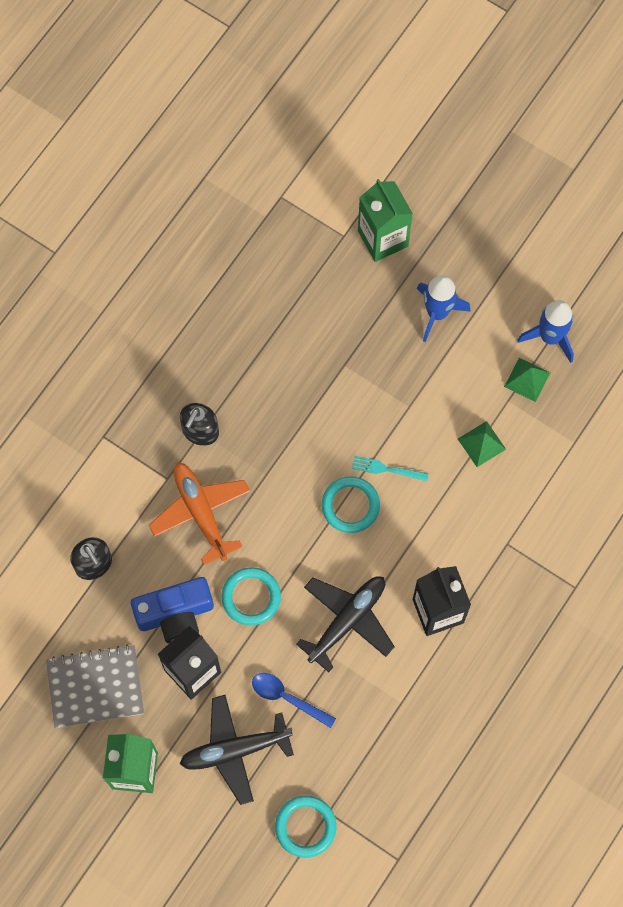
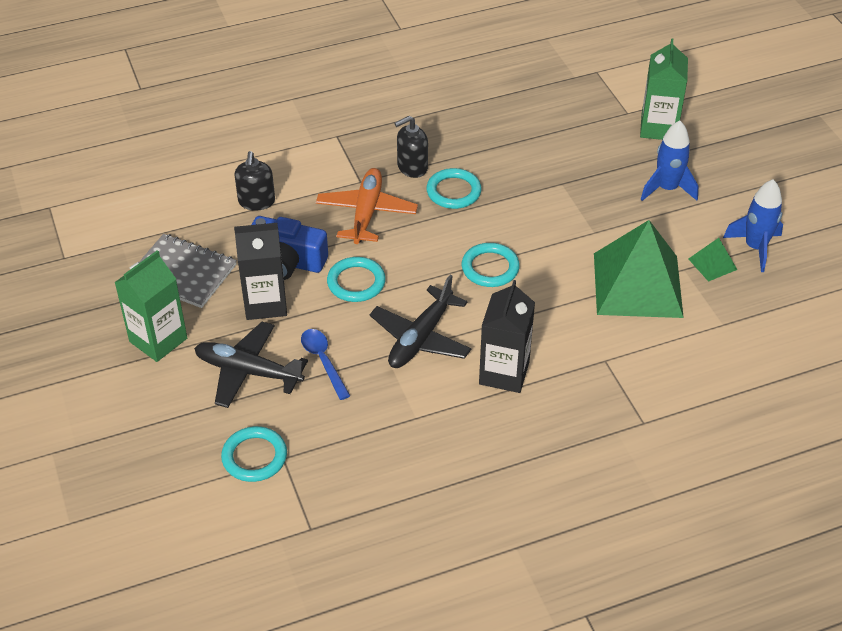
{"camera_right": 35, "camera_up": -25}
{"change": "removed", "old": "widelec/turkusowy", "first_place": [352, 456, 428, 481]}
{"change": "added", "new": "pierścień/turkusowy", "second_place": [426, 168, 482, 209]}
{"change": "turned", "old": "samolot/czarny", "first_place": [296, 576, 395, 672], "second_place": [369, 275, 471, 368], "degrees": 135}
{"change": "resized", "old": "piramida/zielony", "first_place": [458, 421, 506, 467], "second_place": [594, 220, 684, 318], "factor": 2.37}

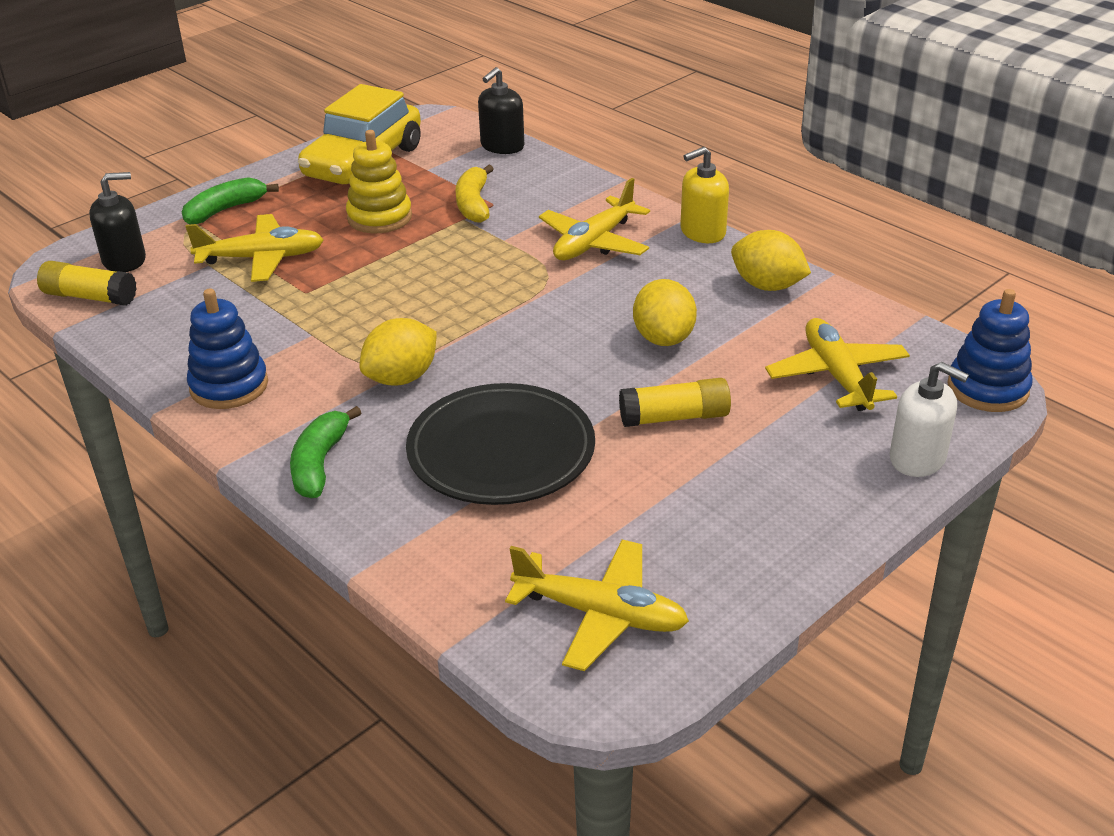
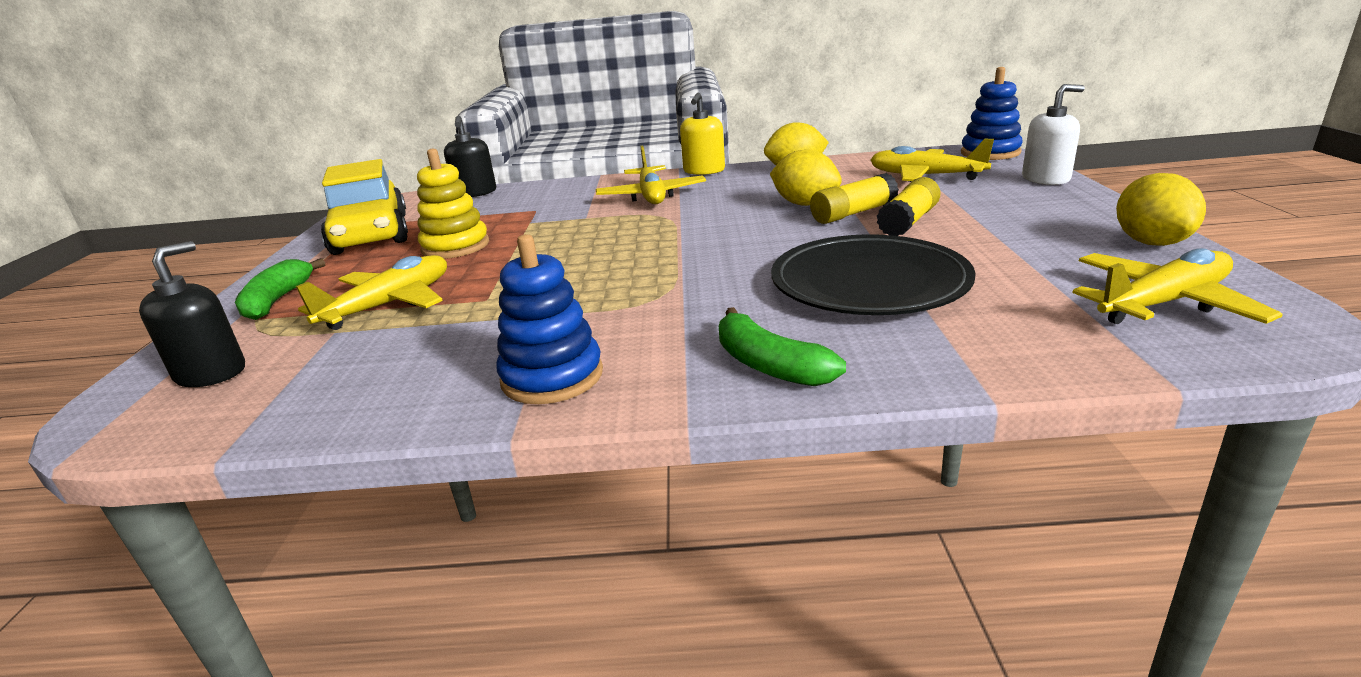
{"camera_right": -45, "camera_up": -10}
{"change": "removed", "old": "banan/żółty", "first_place": [455, 165, 493, 223]}
{"change": "moved", "old": "klej w sztyfcie/żółty", "first_place": [37, 261, 137, 306], "second_place": [810, 173, 899, 224]}
{"change": "moved", "old": "cytryna/żółty", "first_place": [359, 318, 437, 386], "second_place": [1116, 173, 1206, 246]}

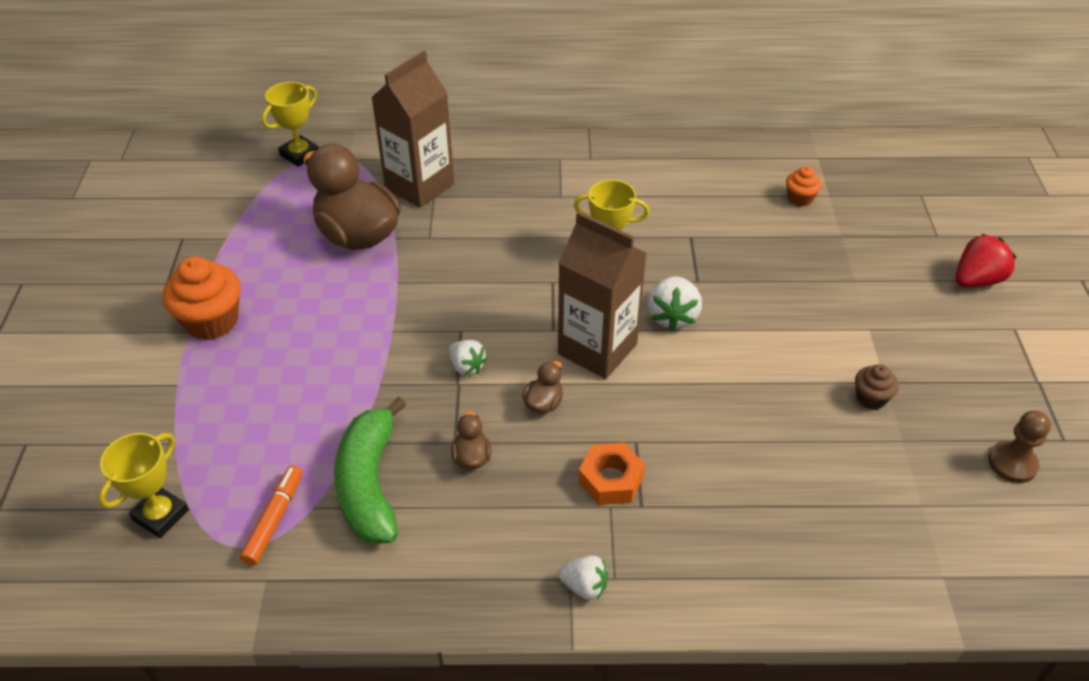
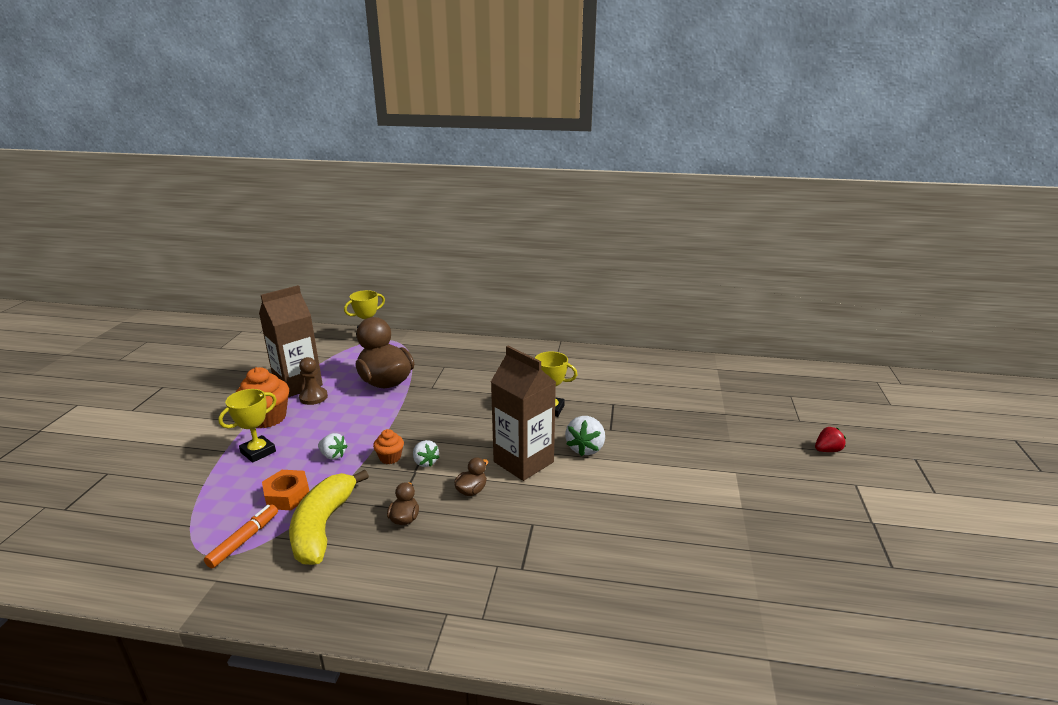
{"camera_right": 10, "camera_up": -20}
{"change": "removed", "old": "muffinka/brązowy", "first_place": [855, 364, 899, 410]}
{"change": "moved", "old": "puchar/żółty", "first_place": [99, 433, 189, 538], "second_place": [218, 389, 277, 463]}
{"change": "moved", "old": "karton mleka/brązowy", "first_place": [371, 51, 454, 208], "second_place": [259, 285, 323, 397]}
{"change": "moved", "old": "truskawka/biały", "first_place": [558, 555, 608, 600], "second_place": [318, 433, 348, 460]}
{"change": "moved", "old": "nakrętka/pomarańczowy", "first_place": [578, 442, 645, 505], "second_place": [262, 470, 309, 510]}
{"change": "moved", "old": "muffinka/pomarańczowy", "first_place": [786, 166, 822, 207], "second_place": [373, 429, 404, 464]}
{"change": "moved", "old": "pionek/brązowy", "first_place": [988, 411, 1051, 483], "second_place": [299, 357, 328, 405]}
{"change": "recoloured", "old": "banan/zielony", "new": "banan/żółty", "first_place": [334, 397, 406, 544], "second_place": [289, 470, 369, 565]}
{"change": "resized", "old": "truskawka/czerwony", "first_place": [956, 234, 1017, 287], "second_place": [815, 427, 846, 452], "factor": 0.65}

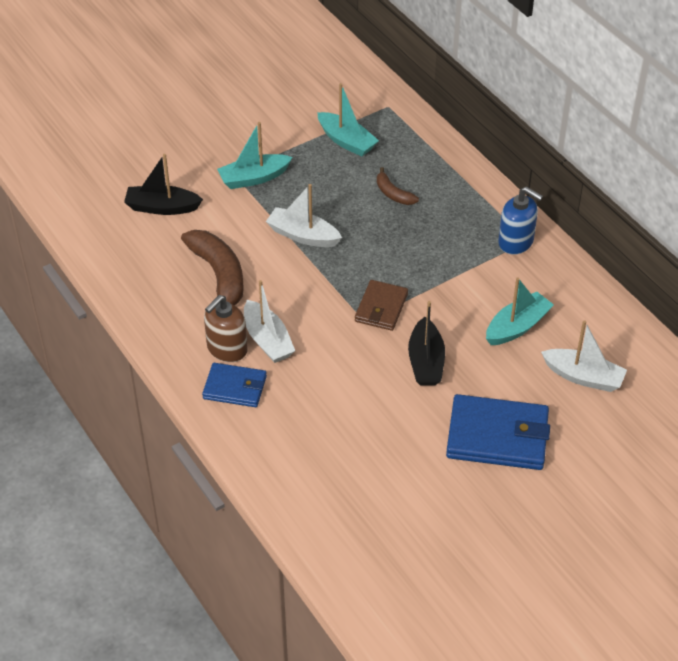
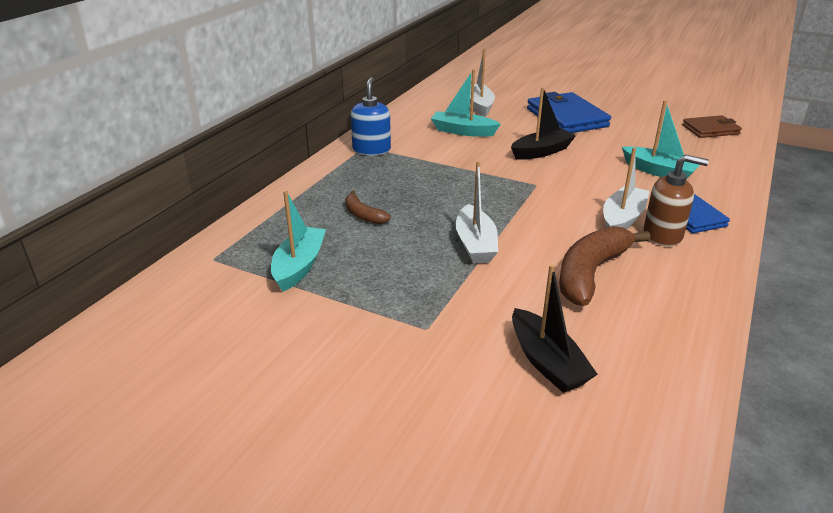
{"camera_right": -120, "camera_up": -15}
{"change": "moved", "old": "łódka/turkusowy", "first_place": [217, 122, 292, 189], "second_place": [622, 100, 700, 179]}
{"change": "moved", "old": "portfel/brązowy", "first_place": [355, 280, 408, 331], "second_place": [682, 115, 742, 138]}
{"change": "turned", "old": "banan/brązowy", "first_place": [377, 167, 419, 205], "second_place": [345, 190, 391, 224], "degrees": 120}

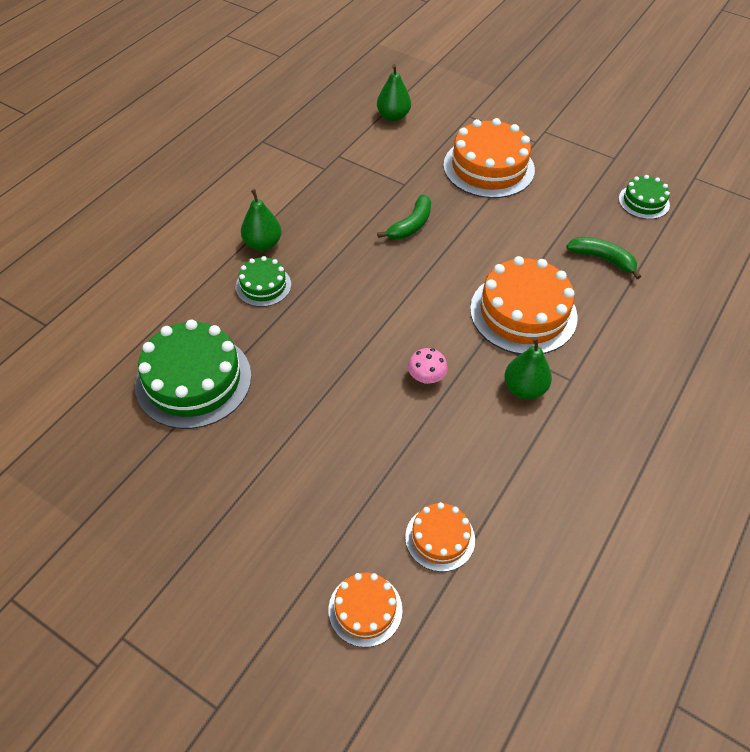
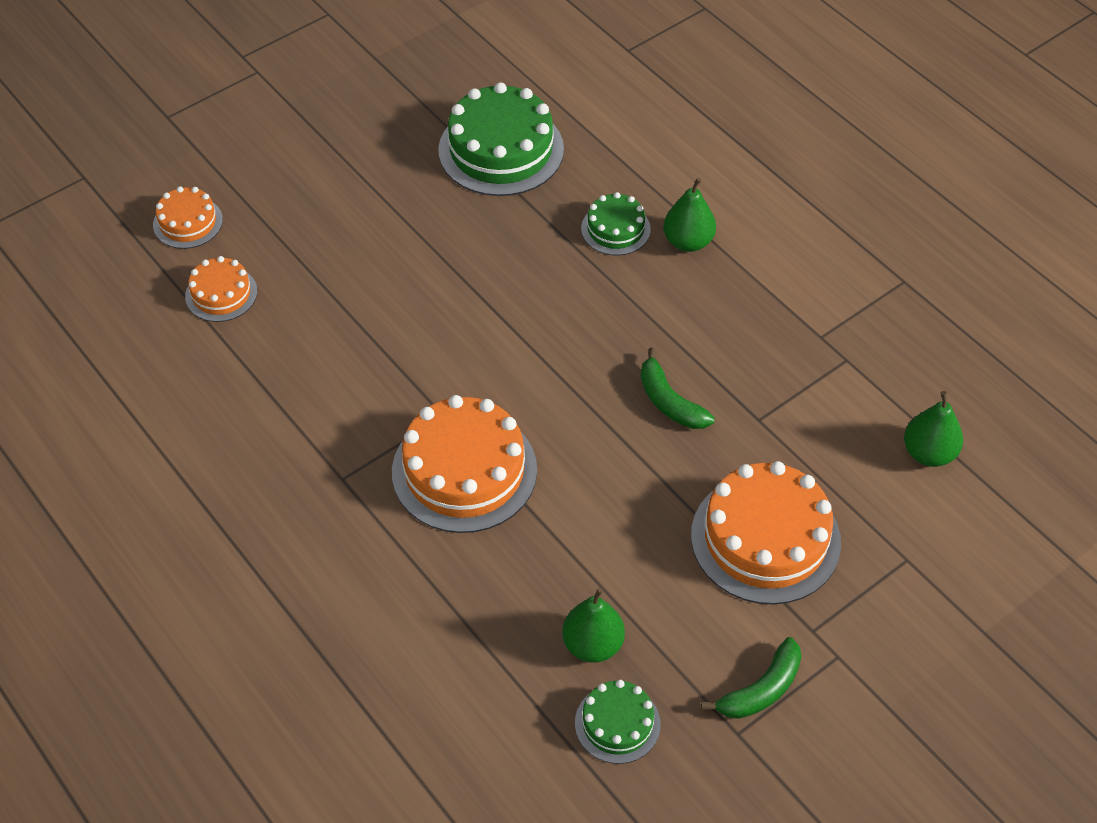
{"camera_right": 110, "camera_up": 0}
{"change": "removed", "old": "grzyb/różowy", "first_place": [408, 348, 448, 384]}
{"change": "moved", "old": "gruszka/zielony", "first_place": [505, 337, 552, 399], "second_place": [562, 588, 625, 663]}
{"change": "moved", "old": "banan/zielony", "first_place": [566, 237, 641, 279], "second_place": [701, 637, 802, 719]}

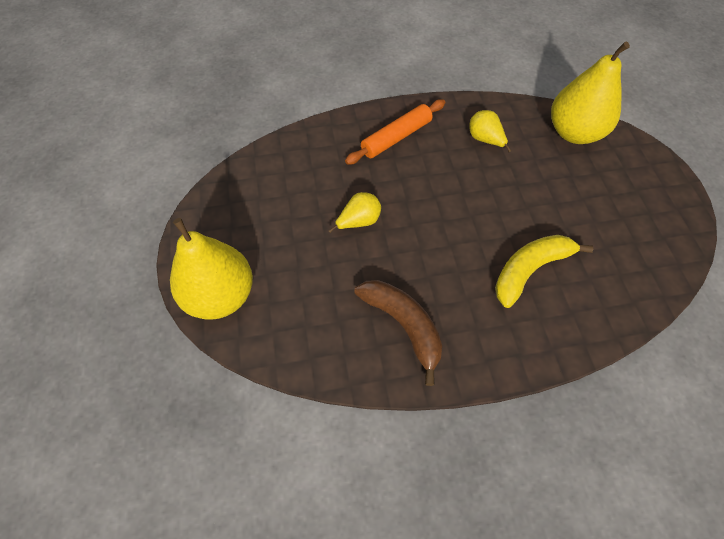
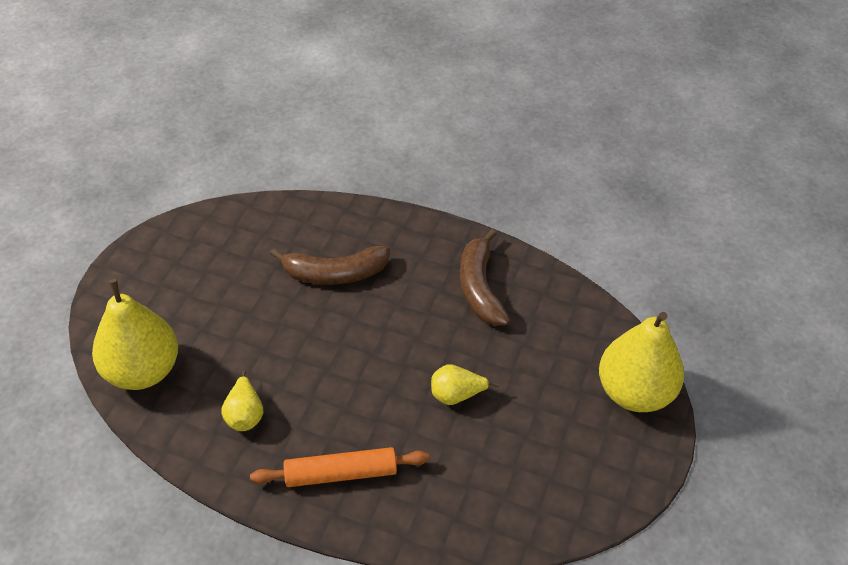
{"camera_right": -150, "camera_up": -10}
{"change": "recoloured", "old": "banan/żółty", "new": "banan/brązowy", "first_place": [495, 235, 593, 308], "second_place": [270, 246, 390, 285]}

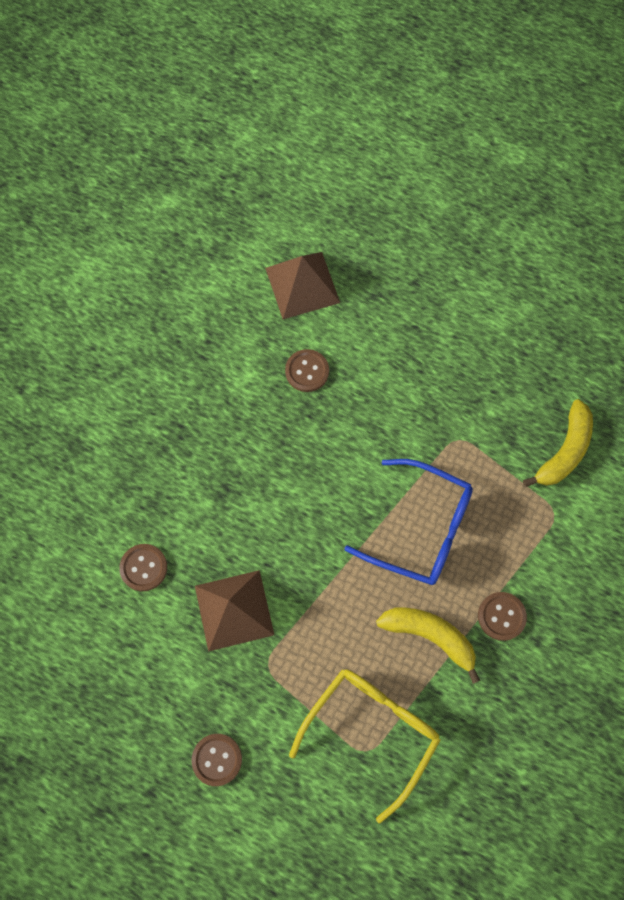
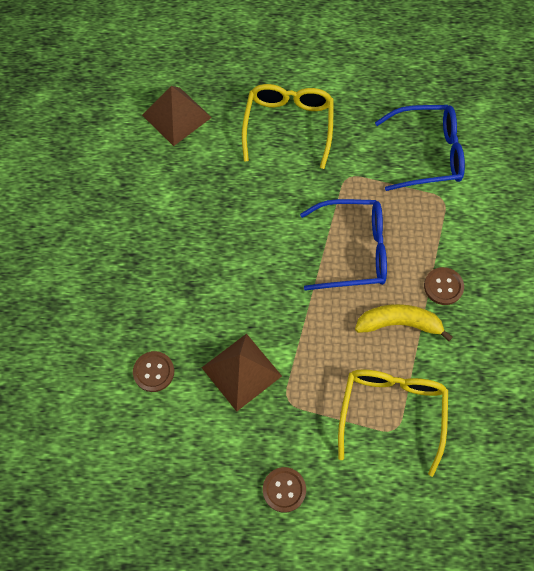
{"camera_right": -25, "camera_up": -5}
{"change": "removed", "old": "guzik/brązowy", "first_place": [285, 349, 329, 392]}
{"change": "added", "new": "okulary/żółty", "second_place": [242, 84, 334, 169]}
{"change": "replaced", "old": "banan/żółty", "new": "okulary/niebieski", "first_place": [523, 399, 593, 487], "second_place": [375, 105, 465, 191]}

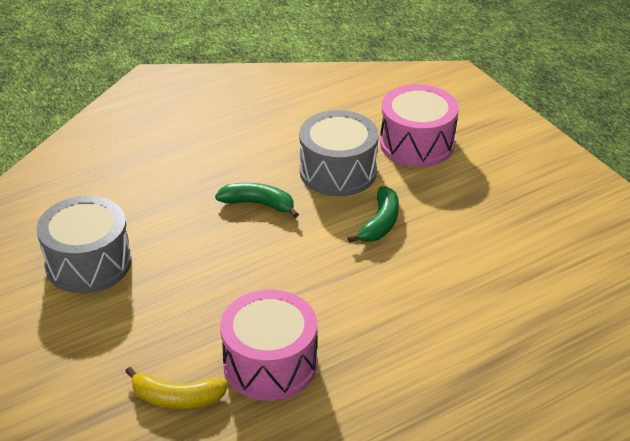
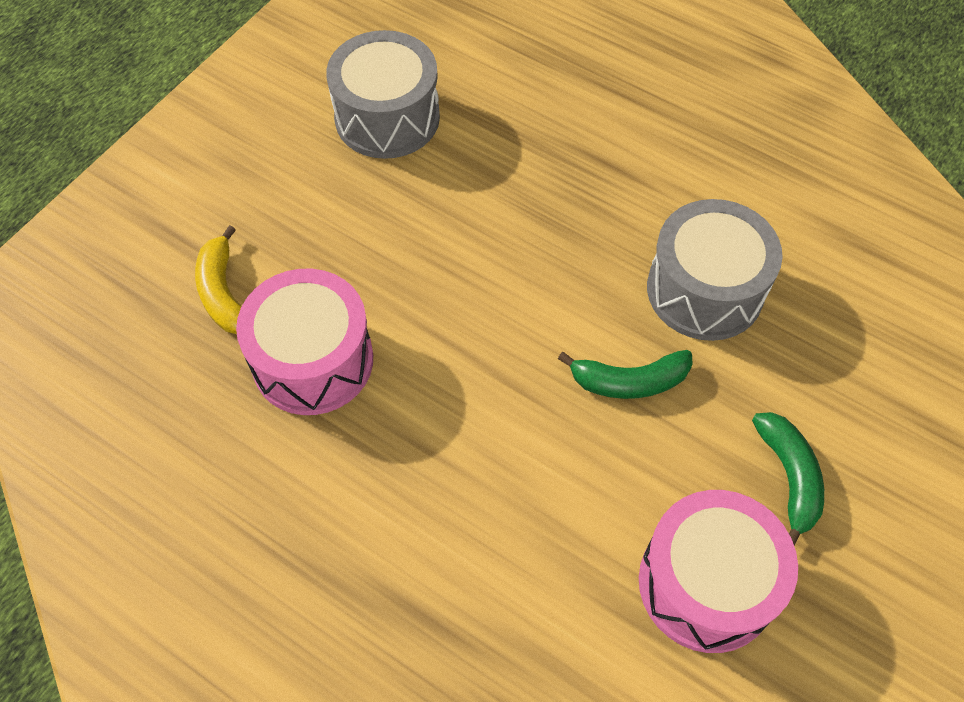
{"camera_right": 65, "camera_up": 20}
{"change": "moved", "old": "banan/zielony", "first_place": [215, 183, 299, 218], "second_place": [752, 412, 824, 546]}
{"change": "moved", "old": "bęben/różowy", "first_place": [380, 84, 459, 167], "second_place": [639, 490, 798, 653]}

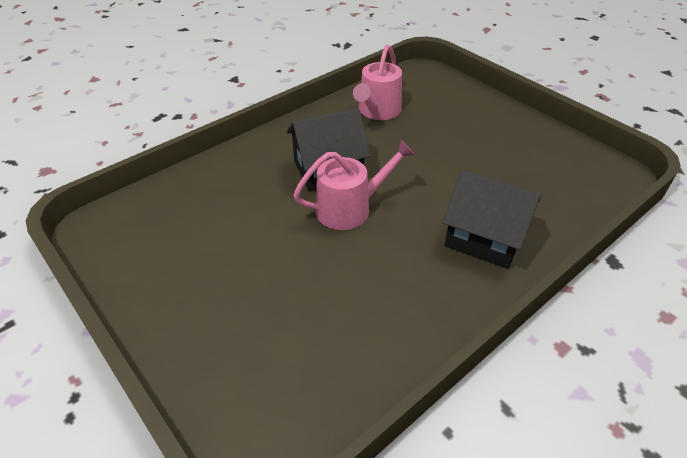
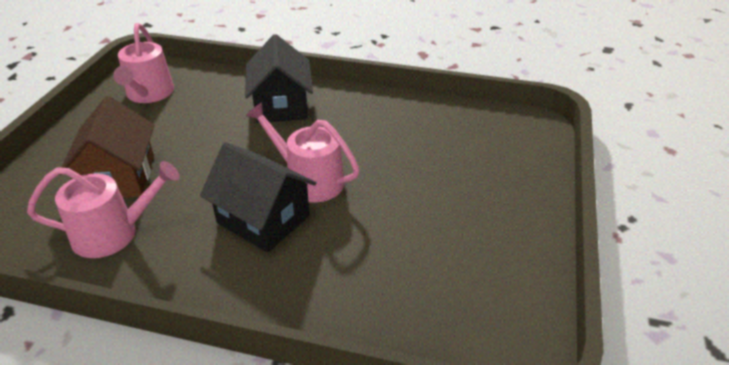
{"camera_right": -125, "camera_up": -5}
{"change": "added", "new": "domek/brązowy", "second_place": [60, 96, 154, 198]}
{"change": "added", "new": "konewka/różowy", "second_place": [113, 23, 174, 103]}

